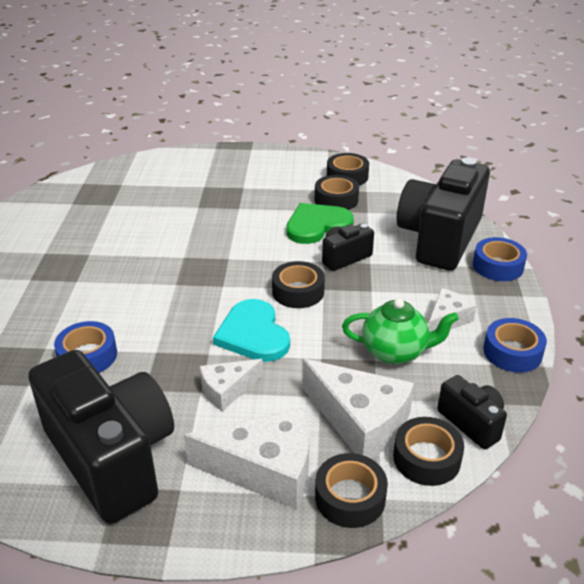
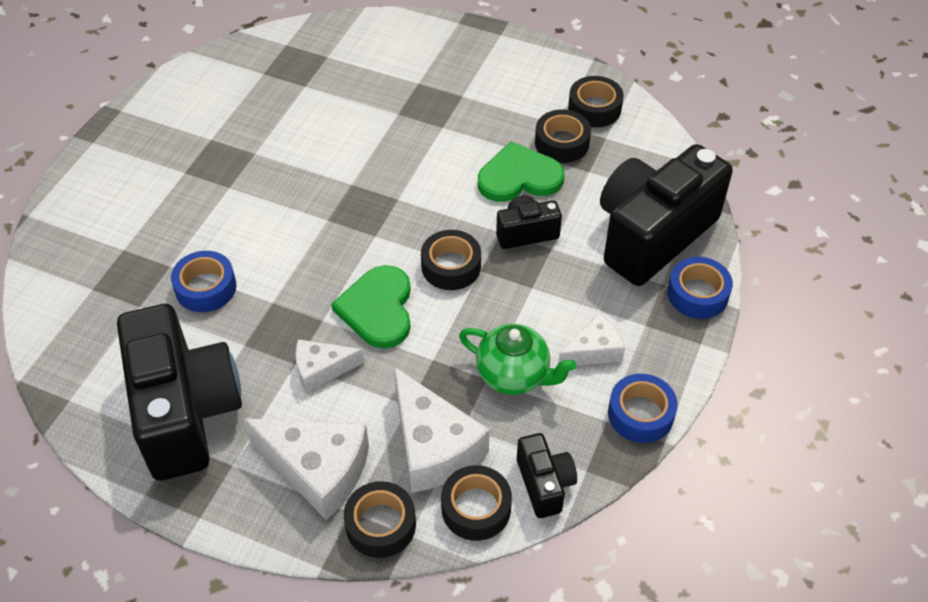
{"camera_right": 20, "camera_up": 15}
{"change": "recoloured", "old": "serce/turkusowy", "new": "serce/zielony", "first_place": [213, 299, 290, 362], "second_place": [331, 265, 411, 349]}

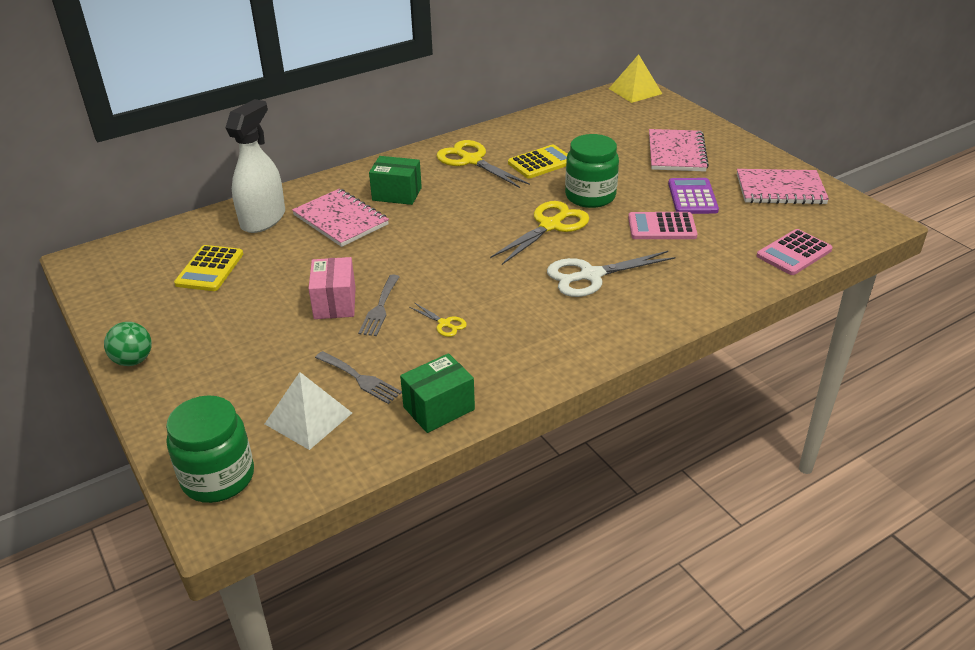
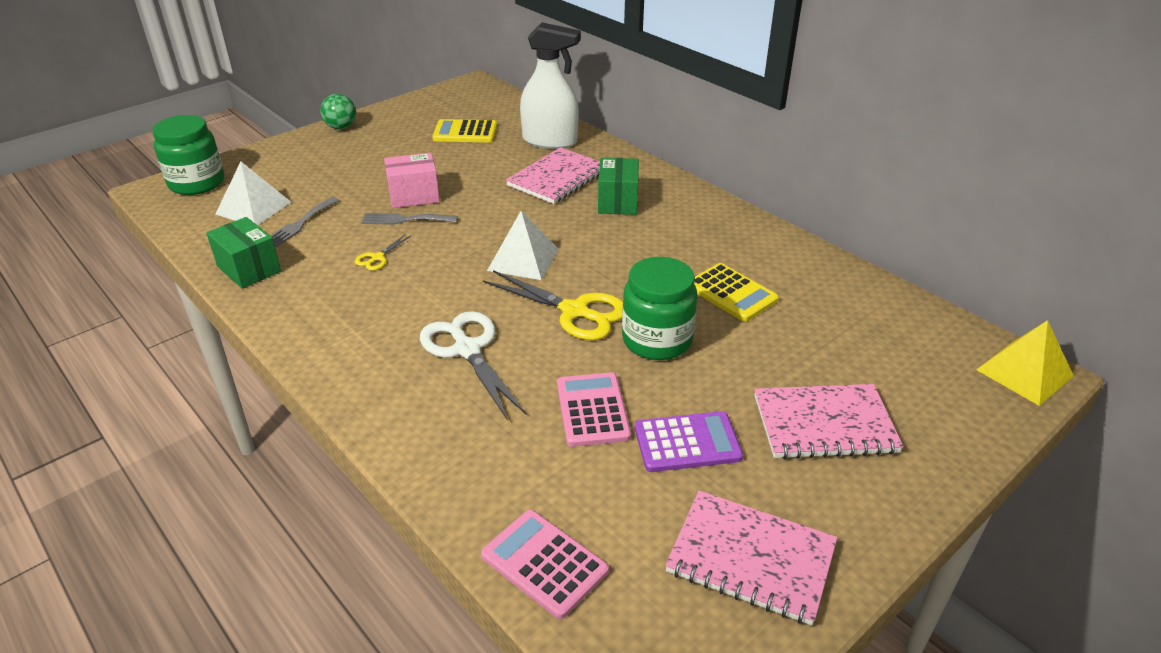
{"camera_right": 80, "camera_up": 0}
{"change": "removed", "old": "nożyczki/żółty", "first_place": [437, 140, 530, 188]}
{"change": "added", "new": "piramida/biały", "second_place": [487, 211, 559, 280]}
{"change": "turned", "old": "zeszyt/różowy", "first_place": [737, 169, 829, 205], "second_place": [665, 490, 837, 625], "degrees": -60}

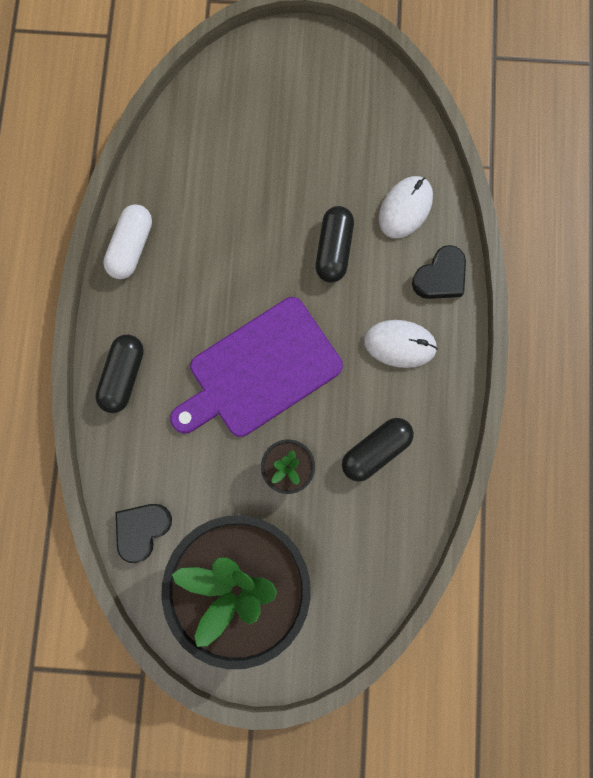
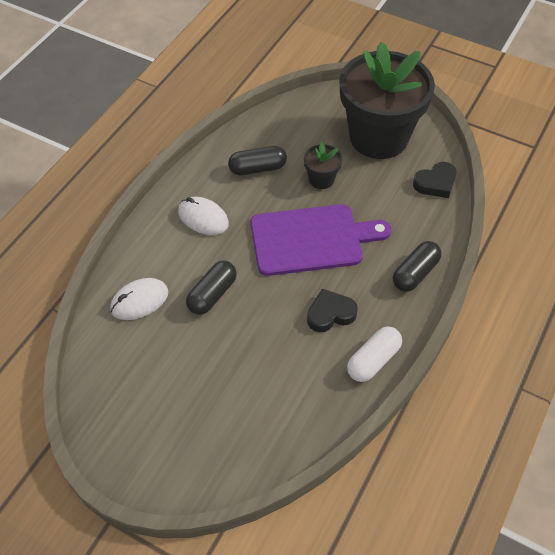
{"camera_right": -155, "camera_up": -25}
{"change": "moved", "old": "serce/czarny", "first_place": [412, 245, 466, 299], "second_place": [307, 289, 358, 332]}

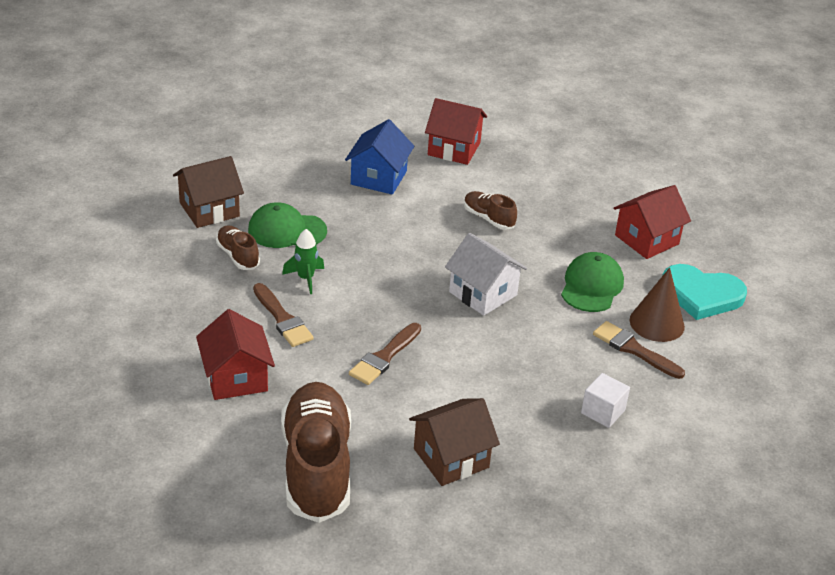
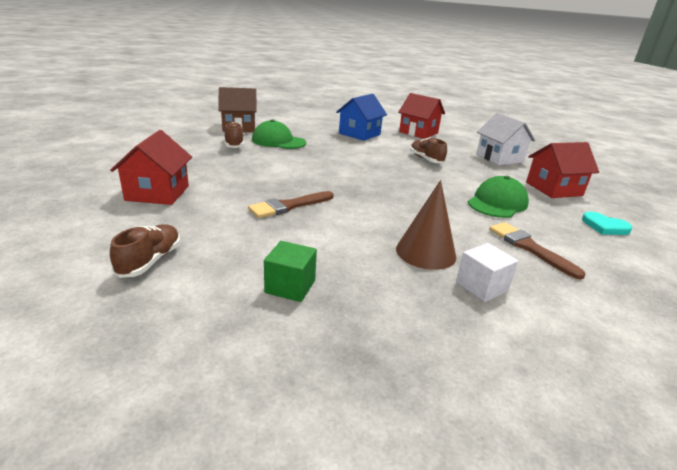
{"camera_right": 20, "camera_up": -10}
{"change": "removed", "old": "pędzel/brązowy", "first_place": [253, 283, 314, 347]}
{"change": "removed", "old": "rakieta/zielony", "first_place": [282, 229, 324, 294]}
{"change": "moved", "old": "domek/biały", "first_place": [445, 233, 527, 316], "second_place": [476, 113, 535, 165]}
{"change": "moved", "old": "stożek/brązowy", "first_place": [630, 268, 685, 342], "second_place": [396, 180, 456, 270]}
{"change": "replaced", "old": "domek/brązowy", "new": "sześcian/zielony", "first_place": [409, 398, 500, 486], "second_place": [264, 241, 317, 302]}
{"change": "resized", "old": "but/brązowy", "first_place": [281, 382, 351, 523], "second_place": [110, 224, 180, 278], "factor": 0.46}
{"change": "resized", "old": "serce/turkusowy", "first_place": [662, 264, 747, 320], "second_place": [582, 212, 632, 235], "factor": 0.55}

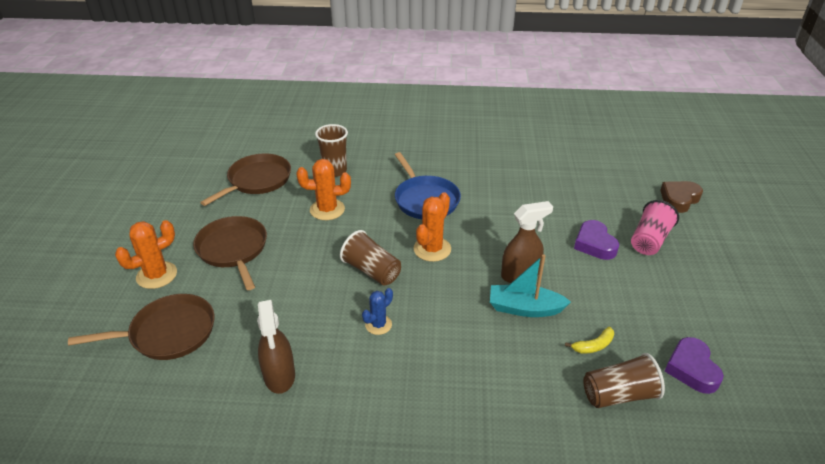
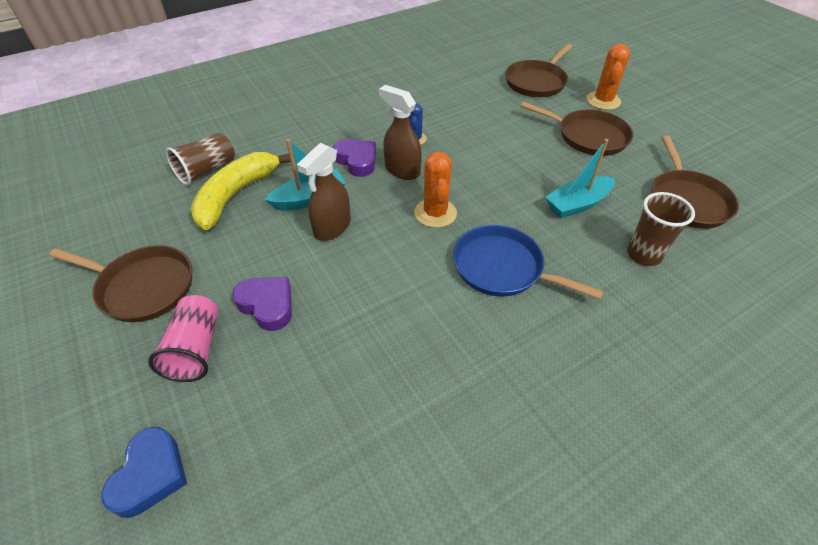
{"camera_right": 145, "camera_up": 10}
{"change": "removed", "old": "szklanka/brązowy", "first_place": [340, 230, 401, 286]}
{"change": "added", "new": "patelnia/brązowy", "second_place": [49, 245, 192, 322]}
{"change": "moved", "old": "spryskiwacz/brązowy", "first_place": [257, 300, 295, 394], "second_place": [379, 85, 422, 180]}
{"change": "moved", "old": "serce/fioletowy", "first_place": [664, 337, 724, 394], "second_place": [333, 139, 376, 177]}
{"change": "replaced", "old": "kaktus/pomarańczowy", "new": "łódka/turkusowy", "first_place": [296, 159, 351, 220], "second_place": [545, 139, 615, 218]}
{"change": "recoloured", "old": "serce/brązowy", "new": "serce/niebieski", "first_place": [660, 181, 703, 213], "second_place": [101, 427, 187, 518]}
{"change": "resized", "old": "banan/żółty", "first_place": [565, 327, 614, 353], "second_place": [190, 152, 291, 230], "factor": 2.4}

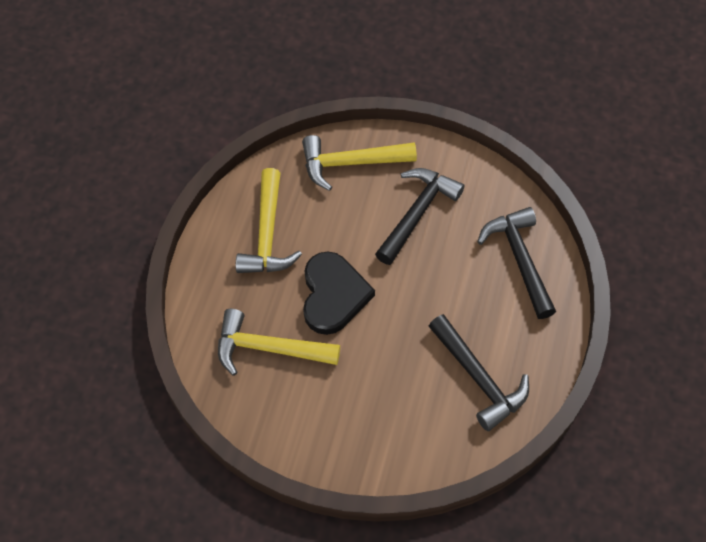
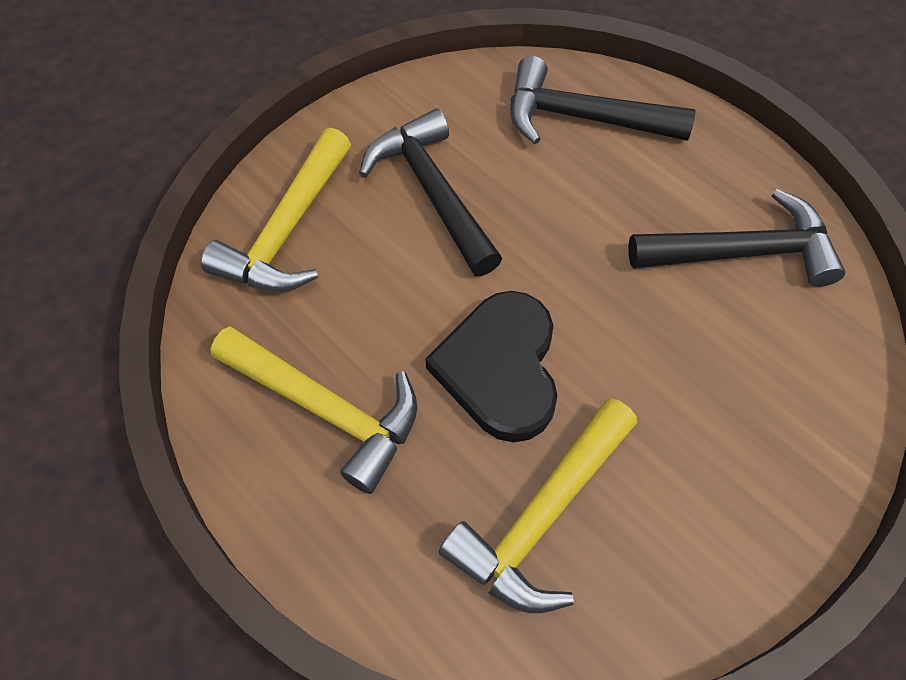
{"camera_right": -60, "camera_up": 0}
{"change": "turned", "old": "serce/czarny", "first_place": [303, 251, 375, 335], "second_place": [425, 291, 558, 442], "degrees": -120}

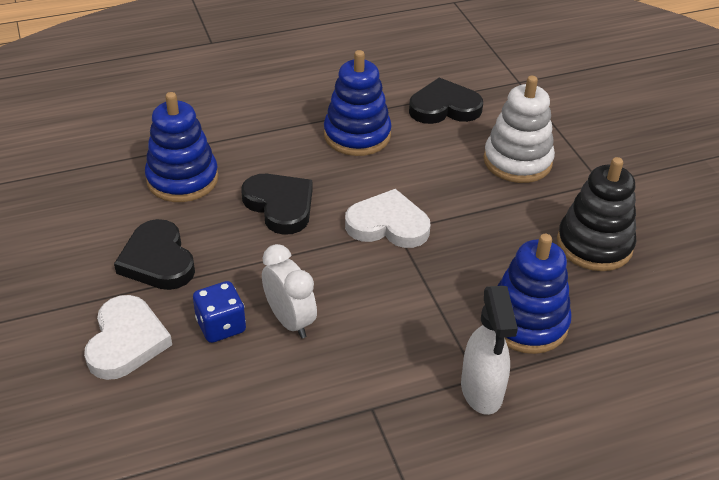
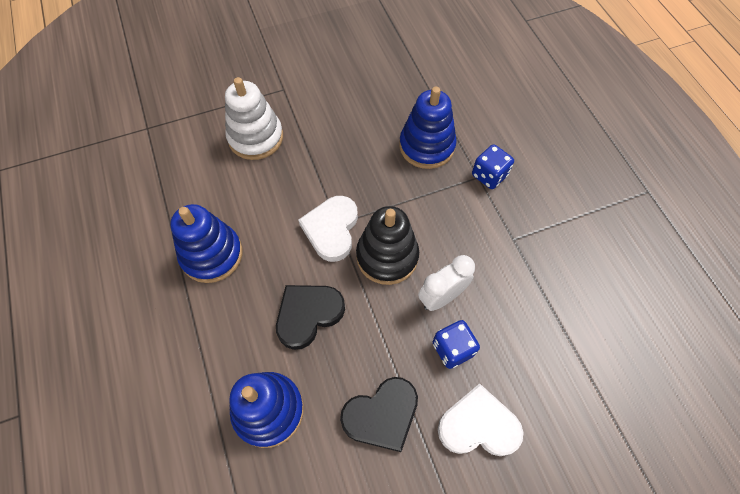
{"camera_right": -90, "camera_up": 20}
{"change": "removed", "old": "serce/czarny", "first_place": [409, 77, 483, 124]}
{"change": "moved", "old": "zabawka nakładanka/czarny", "first_place": [557, 157, 636, 271], "second_place": [356, 206, 419, 285]}
{"change": "replaced", "old": "spryskiwacz/biały", "new": "kostka do gry/niebieski", "first_place": [461, 286, 518, 415], "second_place": [472, 144, 514, 189]}

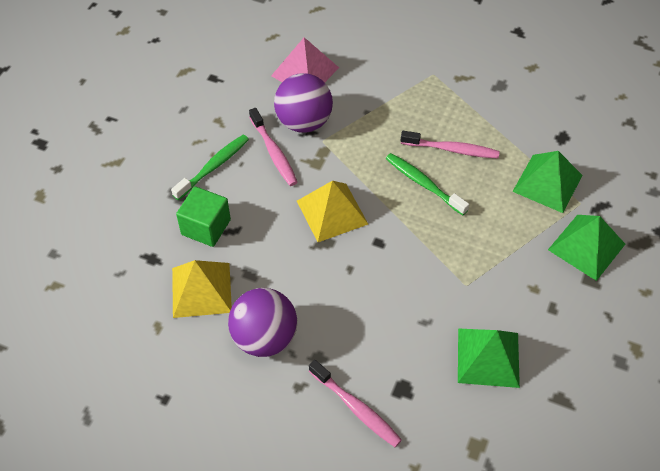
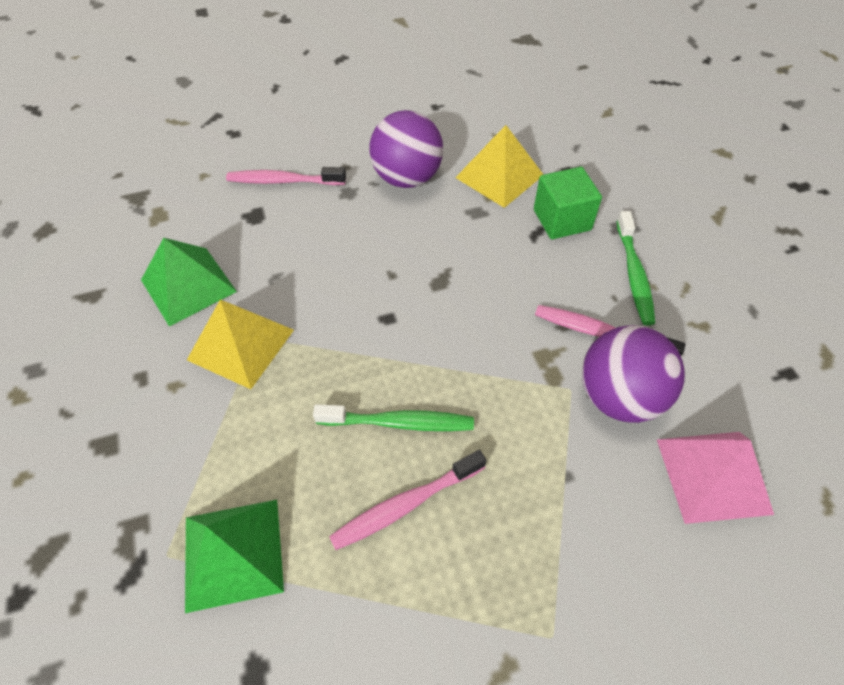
{"camera_right": 140, "camera_up": 0}
{"change": "removed", "old": "piramida/zielony", "first_place": [548, 215, 625, 281]}
{"change": "moved", "old": "piramida/żółty", "first_place": [297, 181, 368, 242], "second_place": [187, 300, 294, 389]}

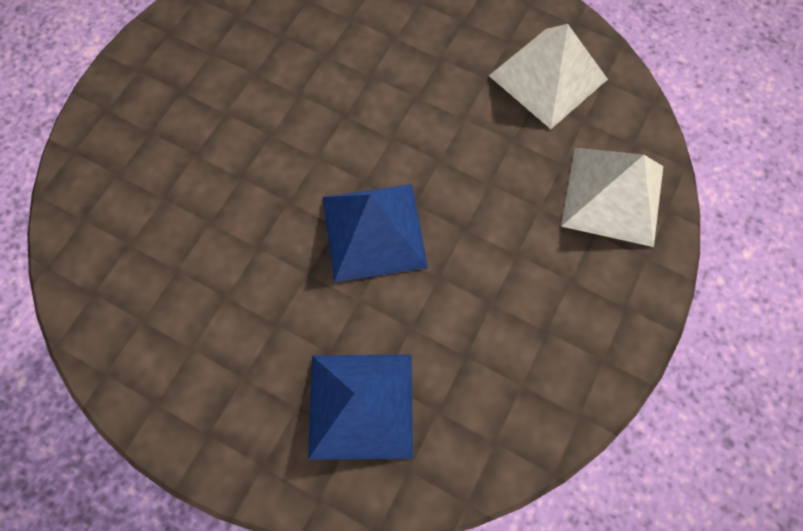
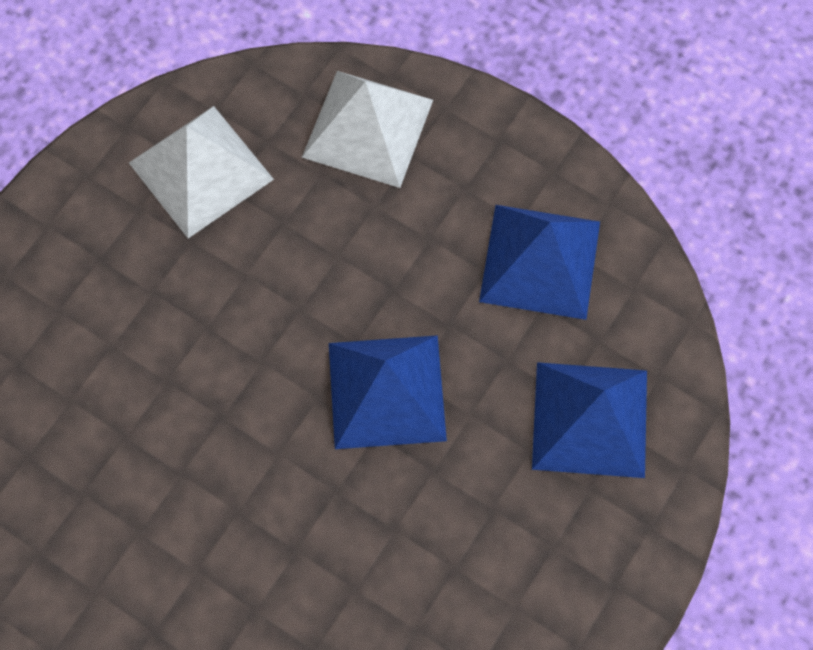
{"camera_right": -85, "camera_up": 0}
{"change": "added", "new": "piramida/niebieski", "second_place": [479, 205, 600, 320]}

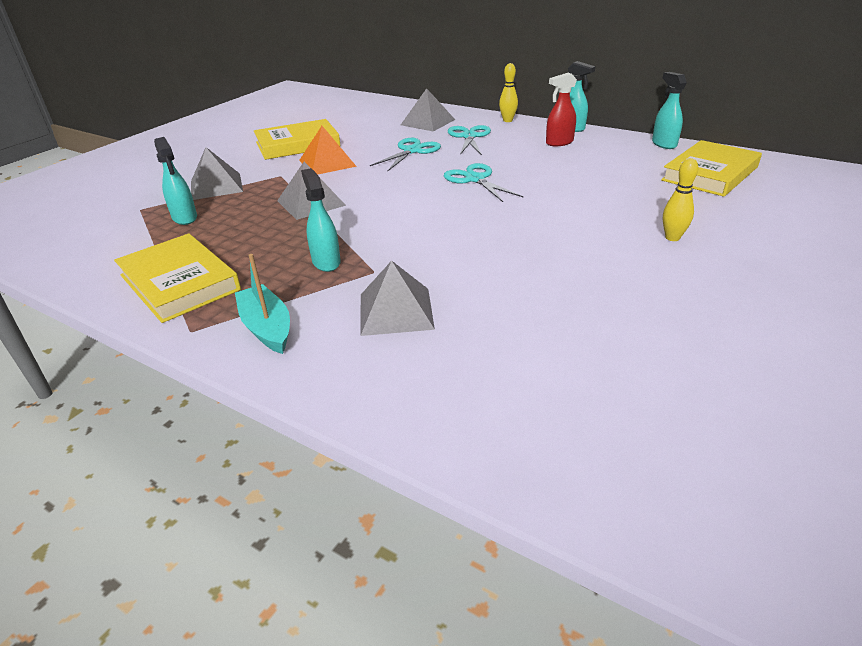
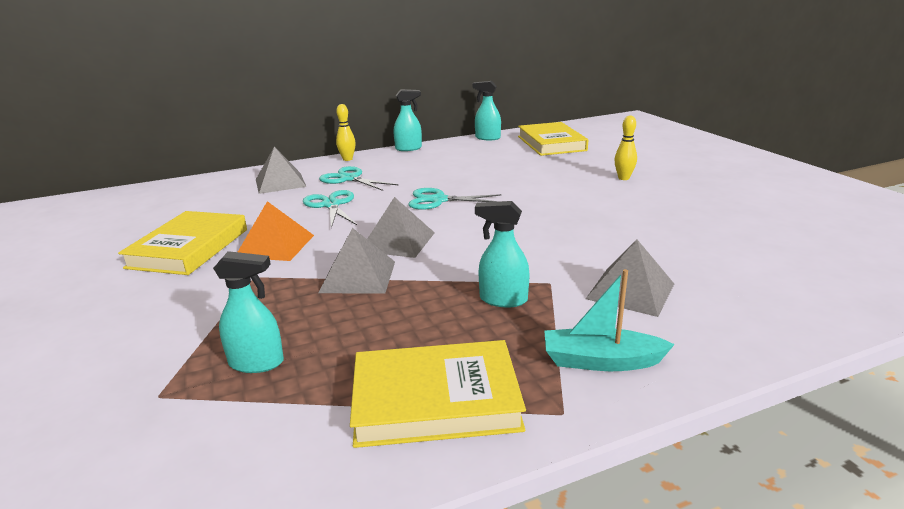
{"camera_right": -55, "camera_up": -10}
{"change": "removed", "old": "spryskiwacz/czerwony", "first_place": [546, 73, 577, 146]}
{"change": "moved", "old": "piramida/szary", "first_place": [191, 147, 243, 200], "second_place": [367, 197, 435, 258]}

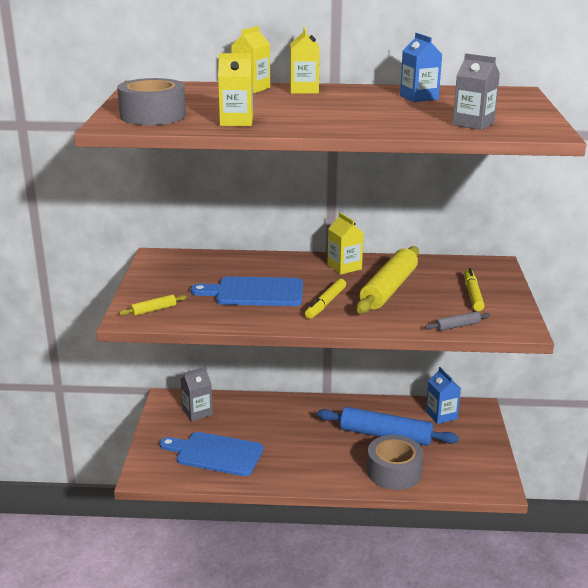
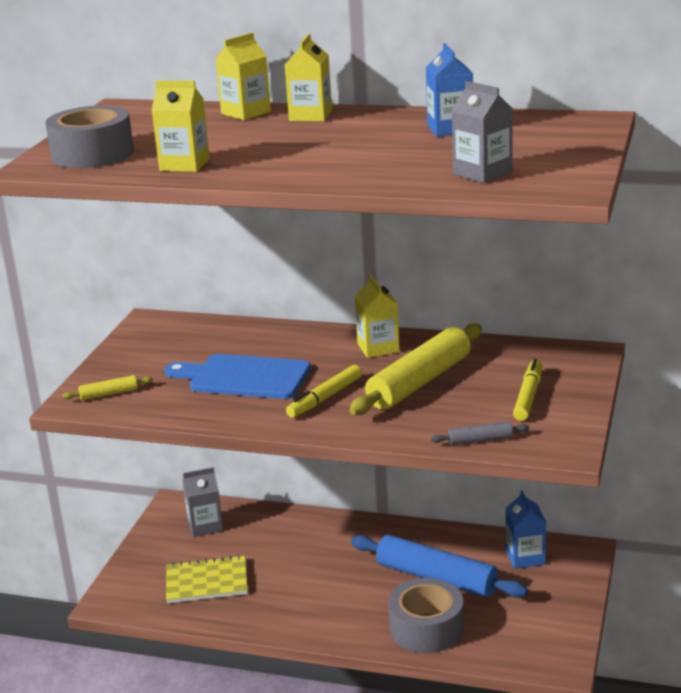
{"camera_right": 15, "camera_up": 0}
{"change": "replaced", "old": "deska do krojenia/niebieski", "new": "zeszyt/żółty", "first_place": [160, 432, 264, 476], "second_place": [166, 555, 248, 603]}

